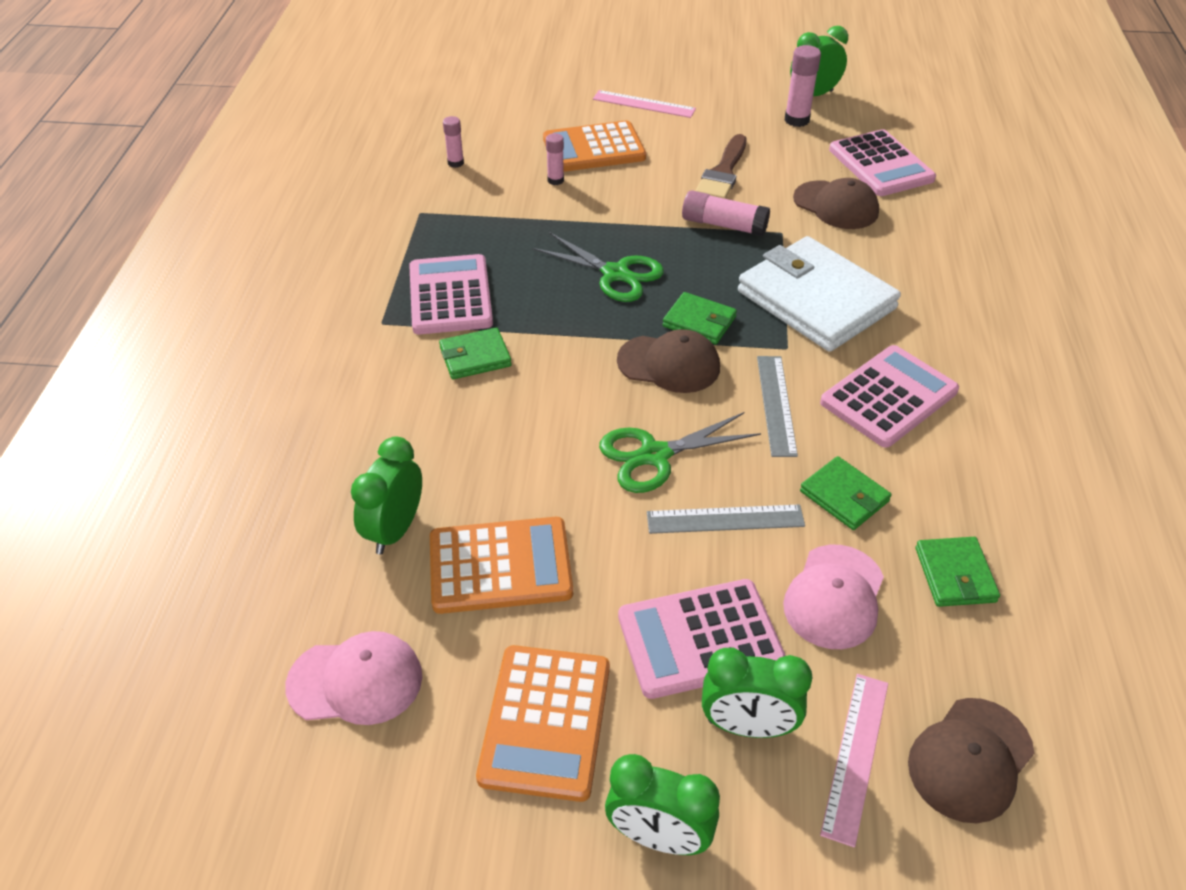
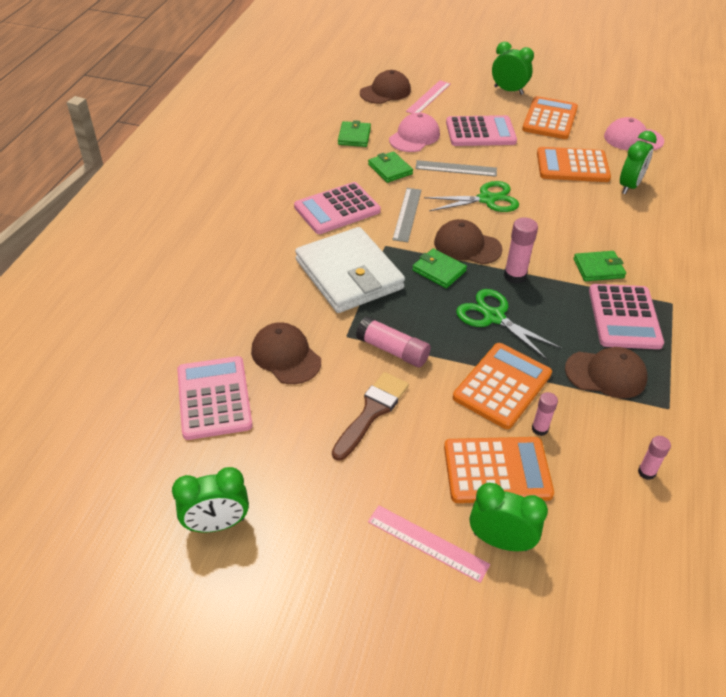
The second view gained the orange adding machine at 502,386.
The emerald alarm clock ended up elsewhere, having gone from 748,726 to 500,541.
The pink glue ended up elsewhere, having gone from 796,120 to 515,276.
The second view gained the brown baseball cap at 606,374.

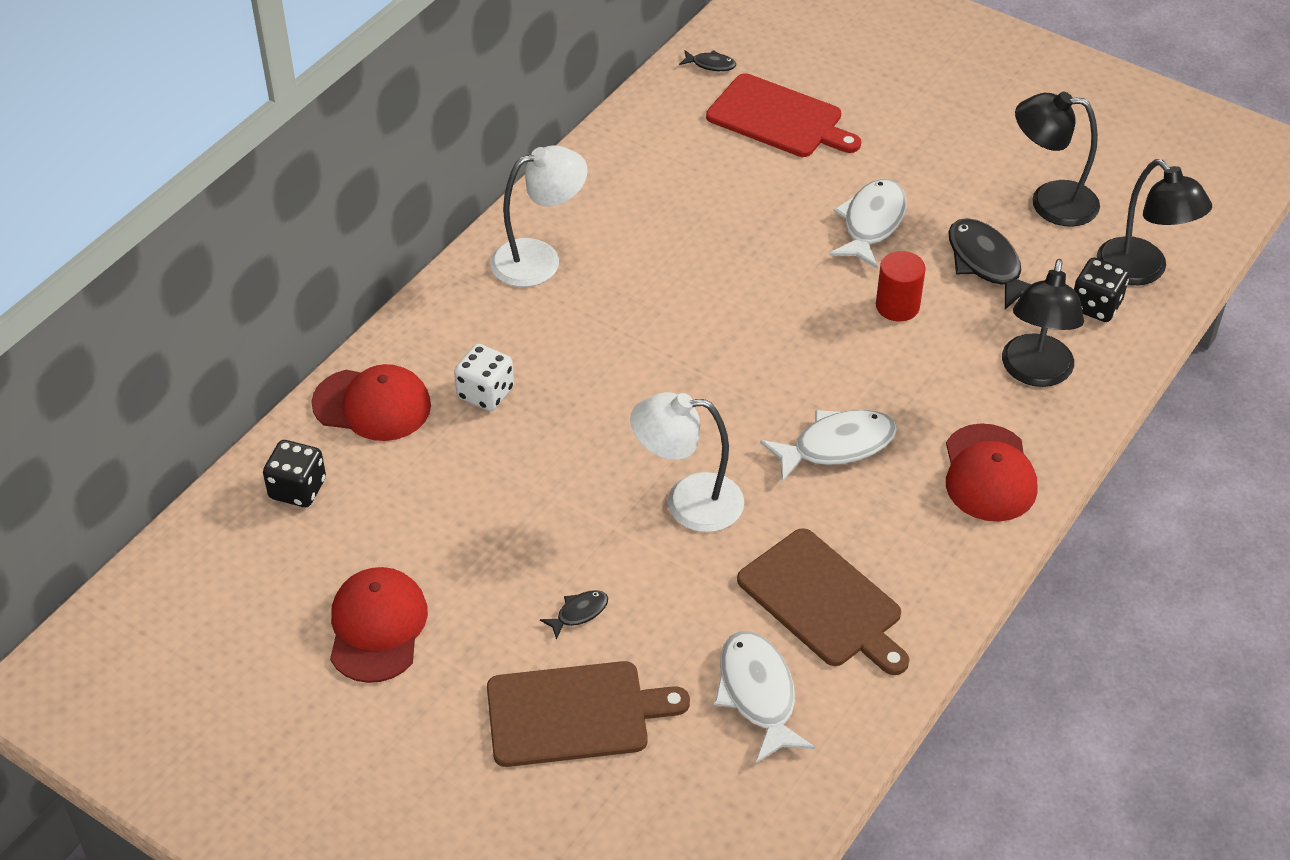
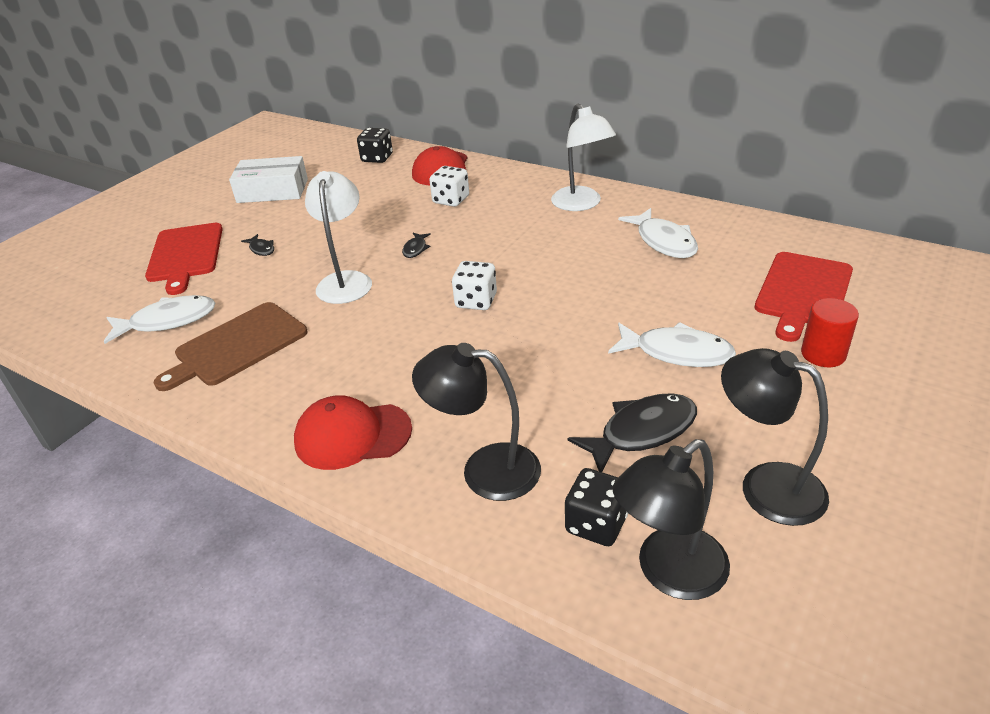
What was the brown chopping board at 574,714 turned into the crimson chopping board at 185,255.
Where the crimson baseball cap stood at 377,627, the pure white box came to stand at 272,191.
The ebony toy fish ended up elsewhere, having gone from 711,64 to 415,249.
The second view gained the pure white die at 476,301.
The pure white toy fish ended up elsewhere, having gone from 836,446 to 663,241.
The ebony lamp at 1050,202 ended up facing another way, 60 degrees counterclockwise from before.
The crimson solid cylinder ended up elsewhere, having gone from 897,306 to 823,354.

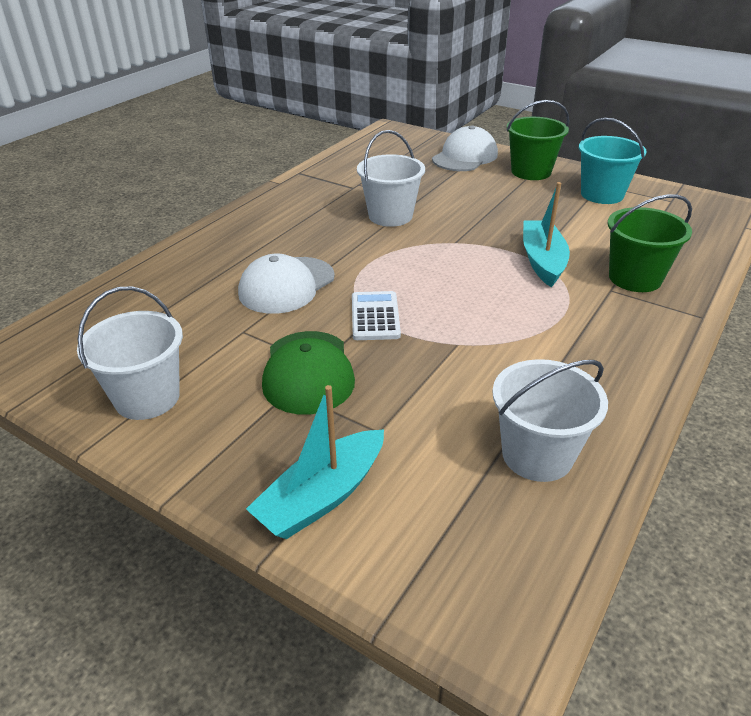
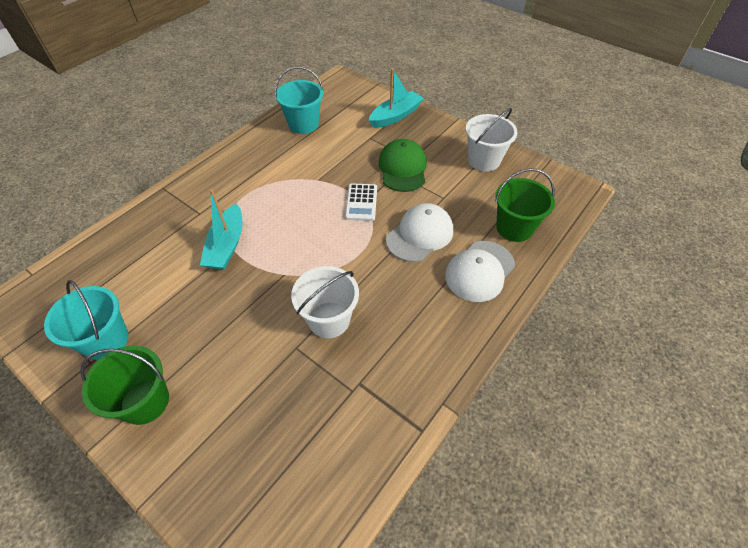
What was the pure white pail at 537,455 turned into the aqua pail at 303,124.
The pure white baseball cap ended up elsewhere, having gone from 465,157 to 479,271.
The emerald pail ended up elsewhere, having gone from 635,278 to 514,228.

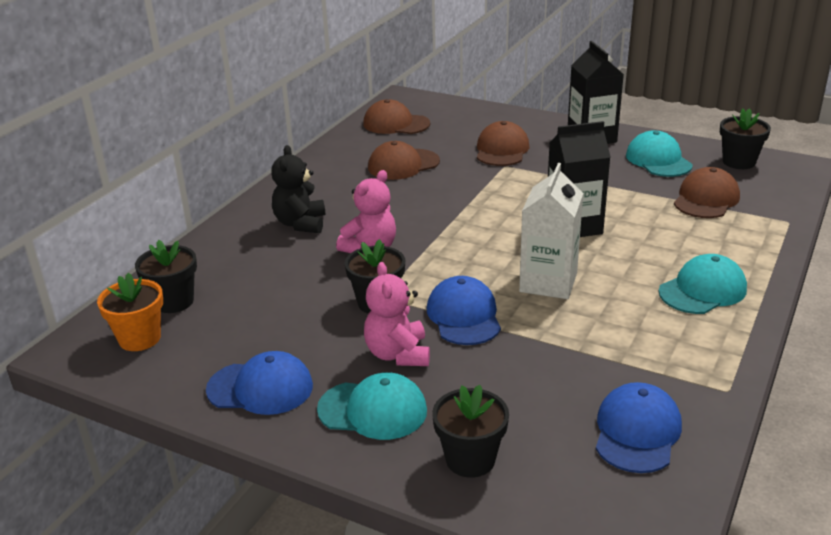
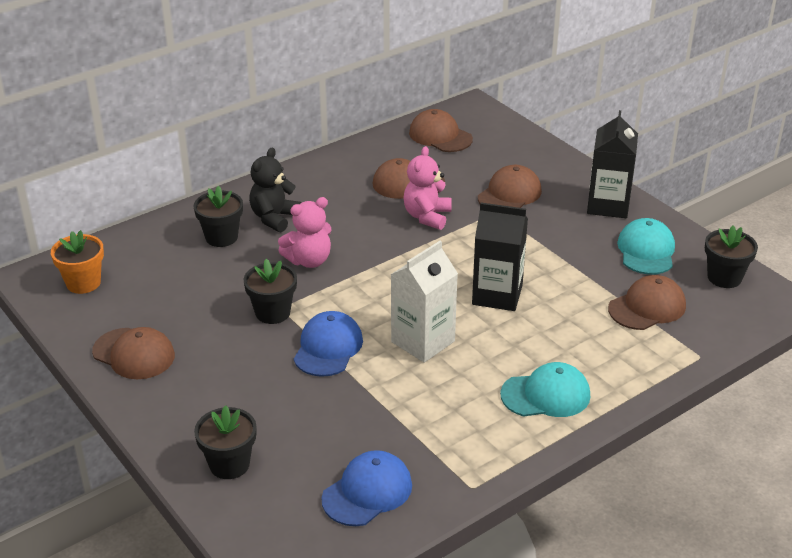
What was the royal blue baseball cap at 260,388 turned into the brown baseball cap at 134,354.
The ebony flower pot ended up elsewhere, having gone from 174,301 to 221,237.
The pink teddy bear ended up elsewhere, having gone from 398,354 to 427,216.
The second view lost the aqua baseball cap at 373,410.

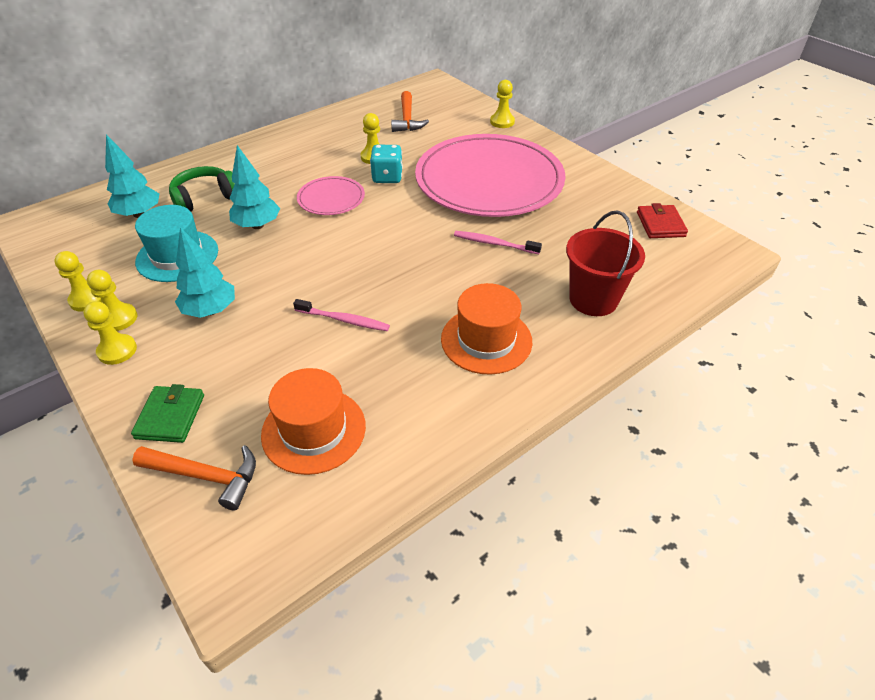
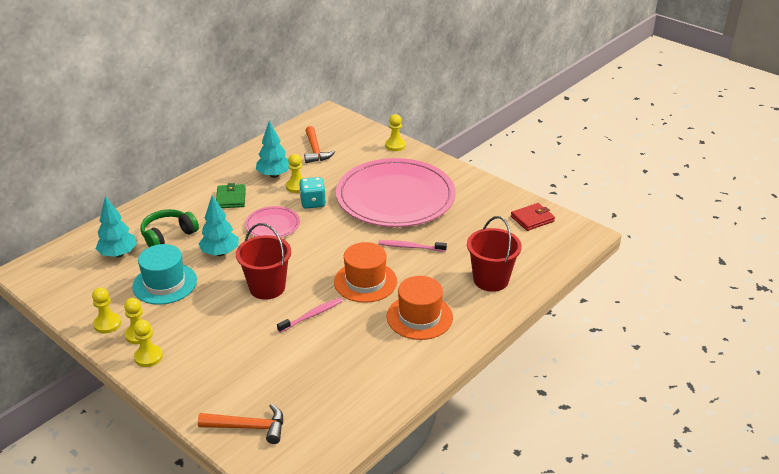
The emerald card wallet ended up elsewhere, having gone from 170,416 to 231,198.
The second view gained the crimson pail at 267,287.
The aqua toy tree ended up elsewhere, having gone from 210,310 to 274,175.
The pink dental brush at 343,320 ended up facing another way, 45 degrees counterclockwise from before.
The orange top hat ended up elsewhere, having gone from 314,430 to 365,281.
The crimson card wallet at 660,224 ended up facing another way, 75 degrees clockwise from before.

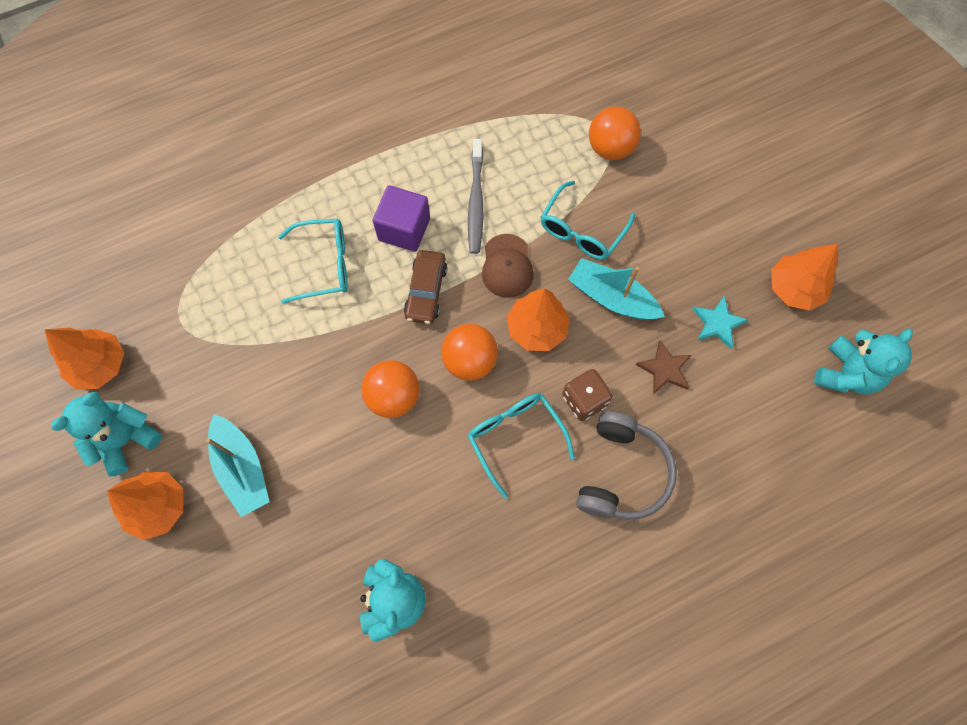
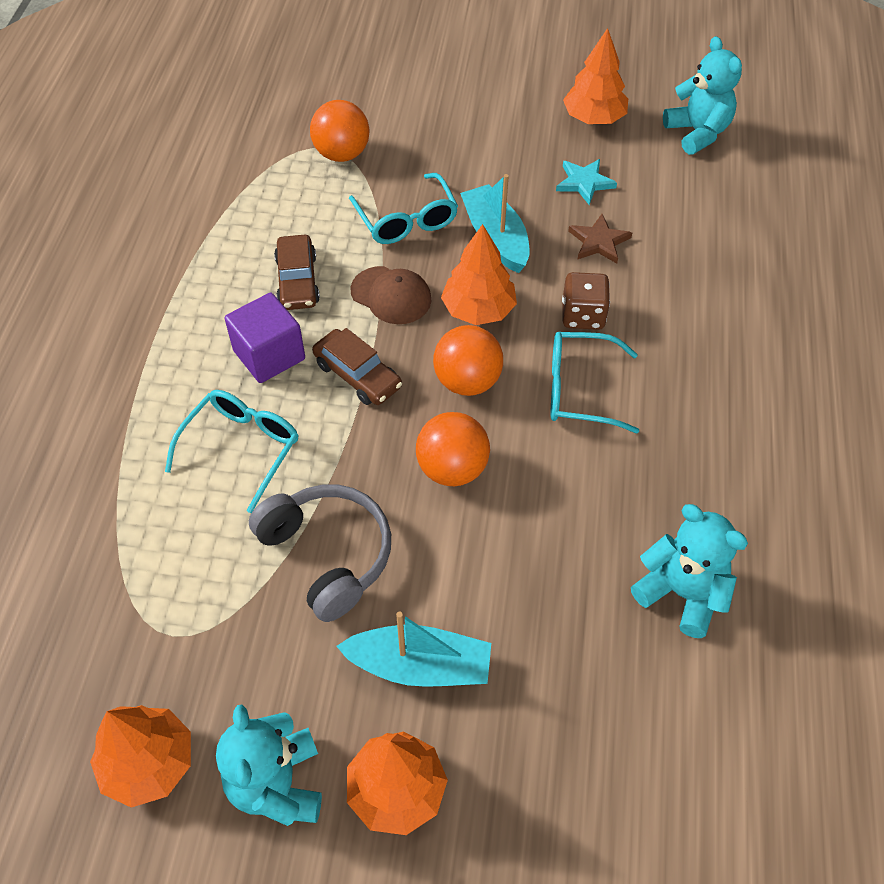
The gray over-ear headphones ended up elsewhere, having gone from 622,473 to 328,554.
Where the gray dental brush stood at 476,202, the brown car came to stand at 297,281.
The aqua toy boat at 611,298 ended up facing another way, 90 degrees clockwise from before.

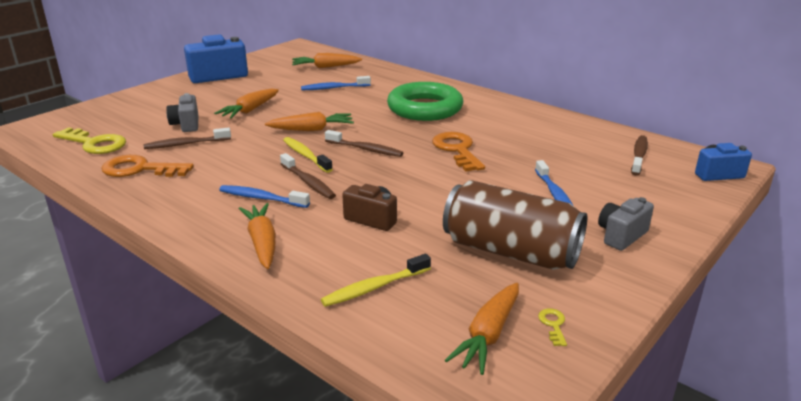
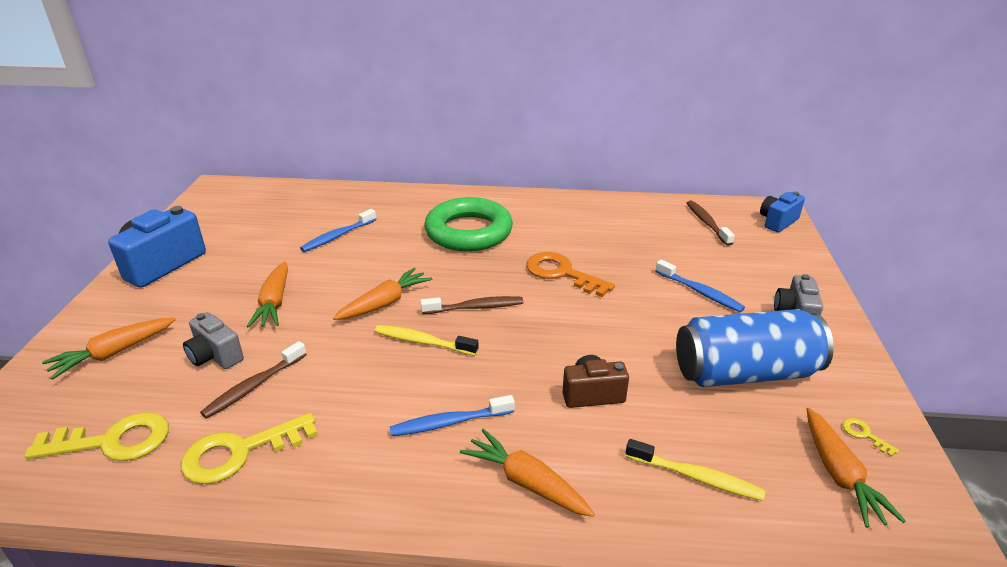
The orange root vegetable ended up elsewhere, having gone from 326,67 to 114,353.
What was the orange key at 140,169 turned into the bright yellow key at 240,452.
The bright yellow dental brush at 374,287 ended up facing another way, 90 degrees counterclockwise from before.
What was the brown tin at 510,251 turned into the royal blue tin at 745,372.
The second view lost the brown dental brush at 308,182.

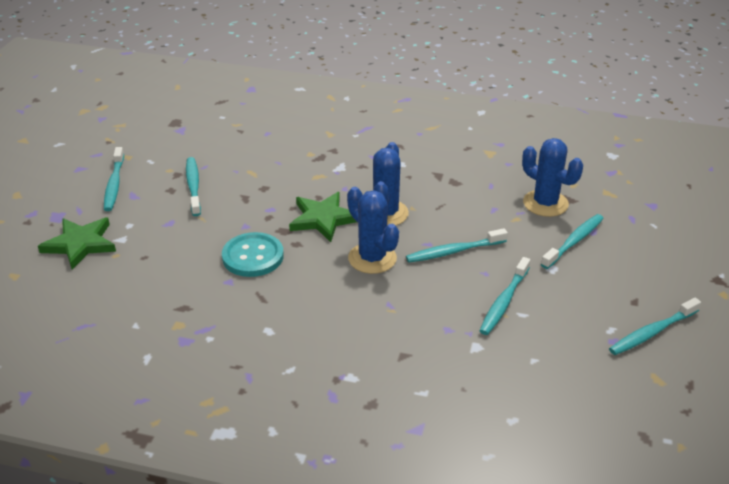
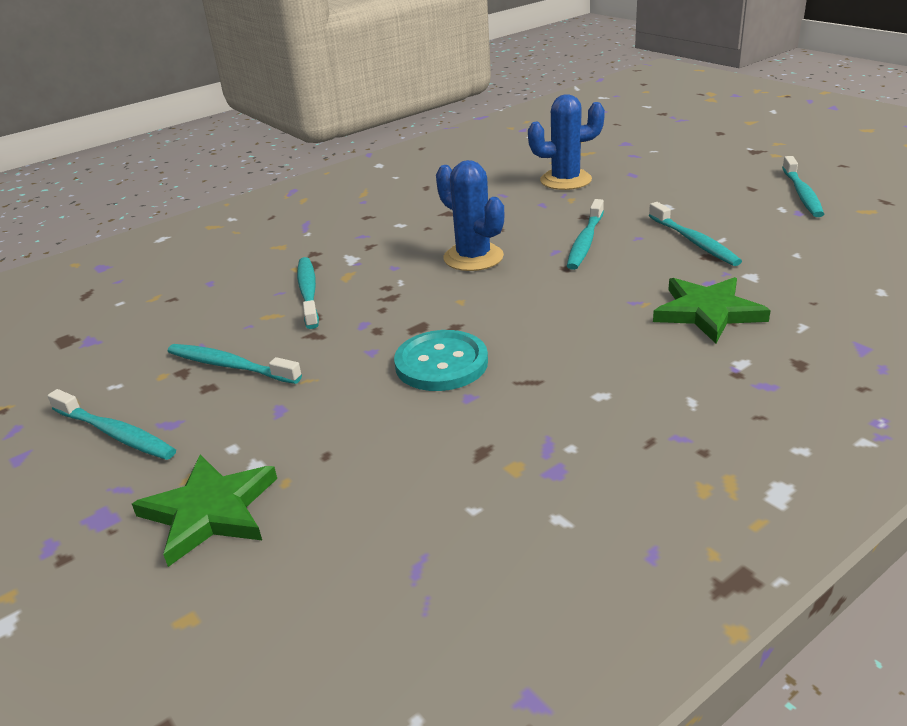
The aqua dental brush ended up elsewhere, having gone from 574,241 to 308,292.
The emerald star shape ended up elsewhere, having gone from 323,219 to 708,312.
The second view lost the royal blue prickly plant at 372,258.

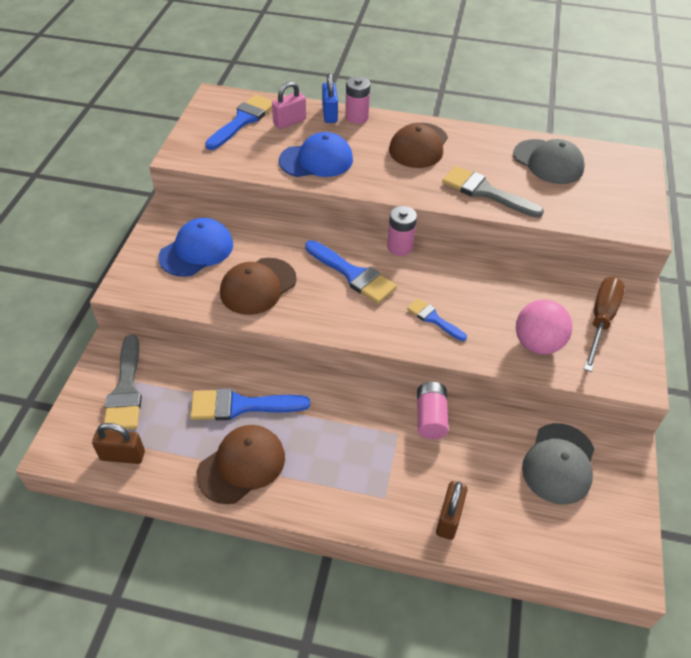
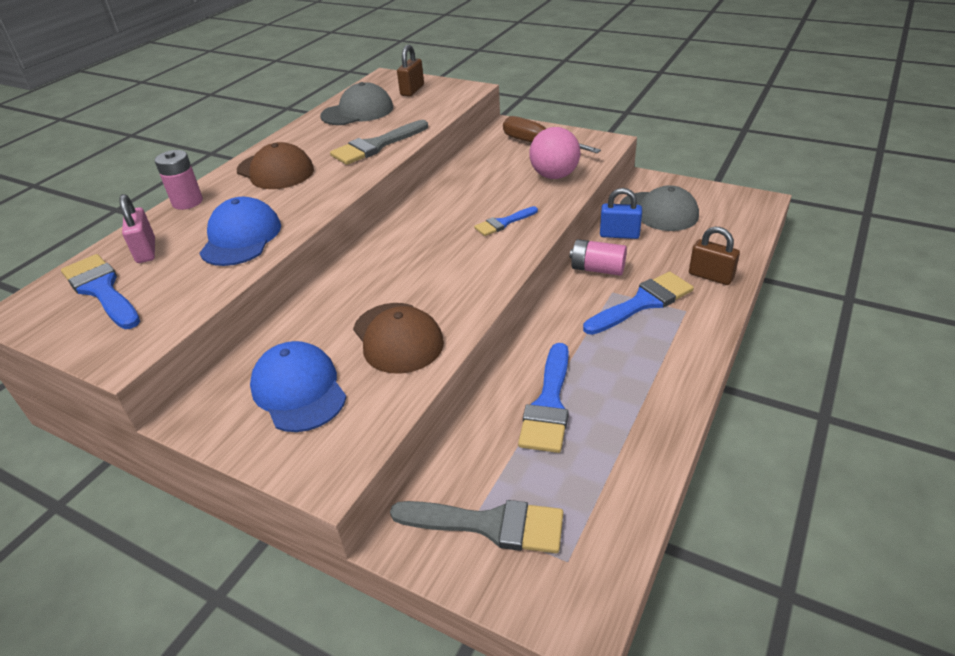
The brown padlock ended up elsewhere, having gone from 122,455 to 412,90.
The royal blue paintbrush ended up elsewhere, having gone from 353,274 to 642,303.
The royal blue padlock ended up elsewhere, having gone from 329,114 to 619,235.
The second view lost the brown baseball cap at 241,465.
The second view lost the pink battery at 399,247.

